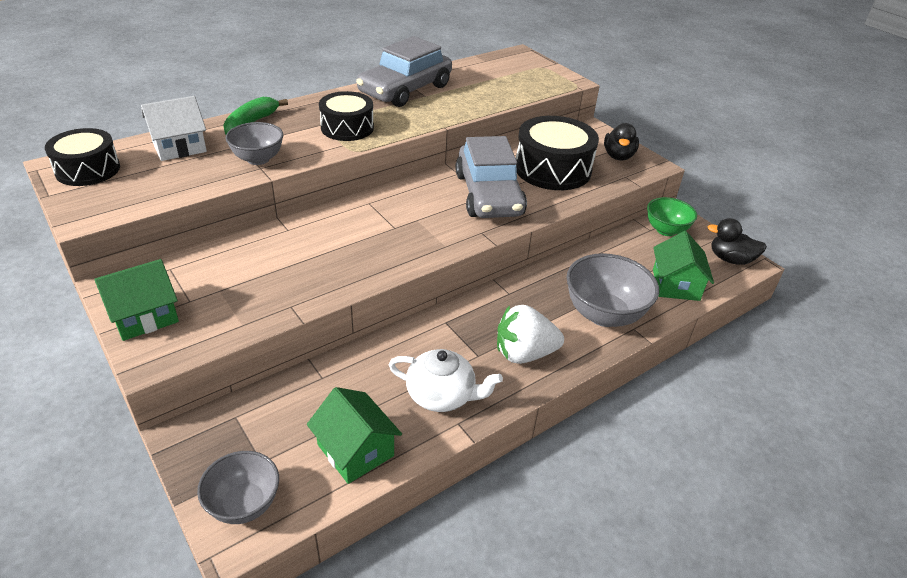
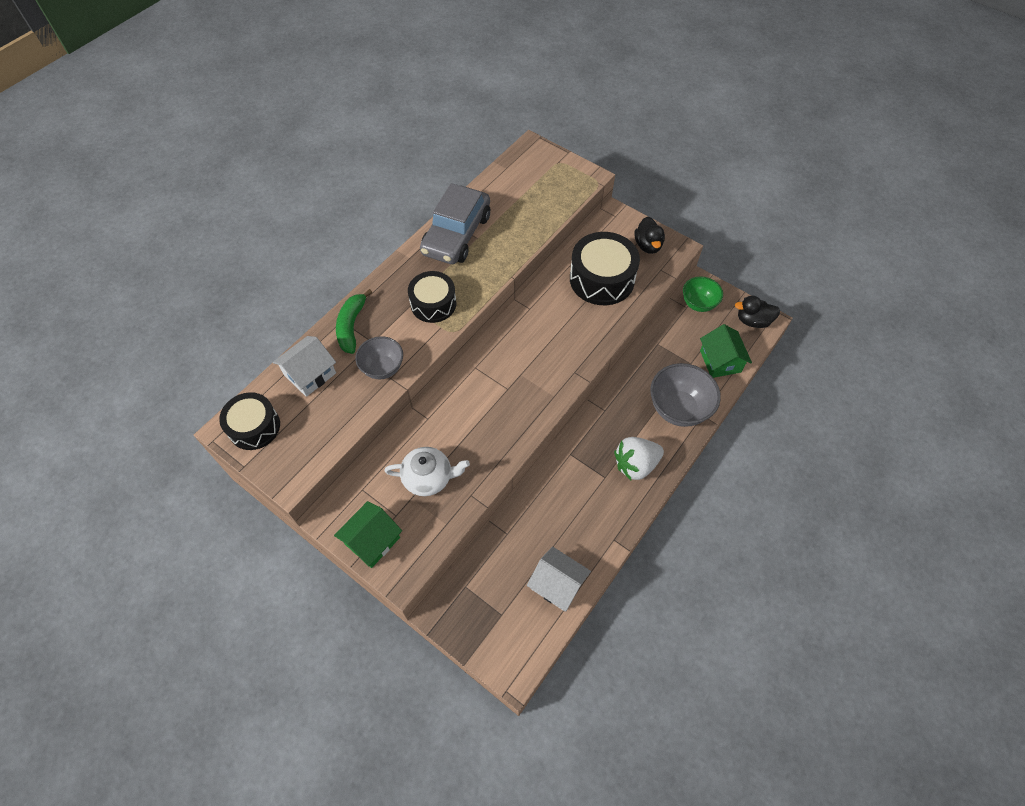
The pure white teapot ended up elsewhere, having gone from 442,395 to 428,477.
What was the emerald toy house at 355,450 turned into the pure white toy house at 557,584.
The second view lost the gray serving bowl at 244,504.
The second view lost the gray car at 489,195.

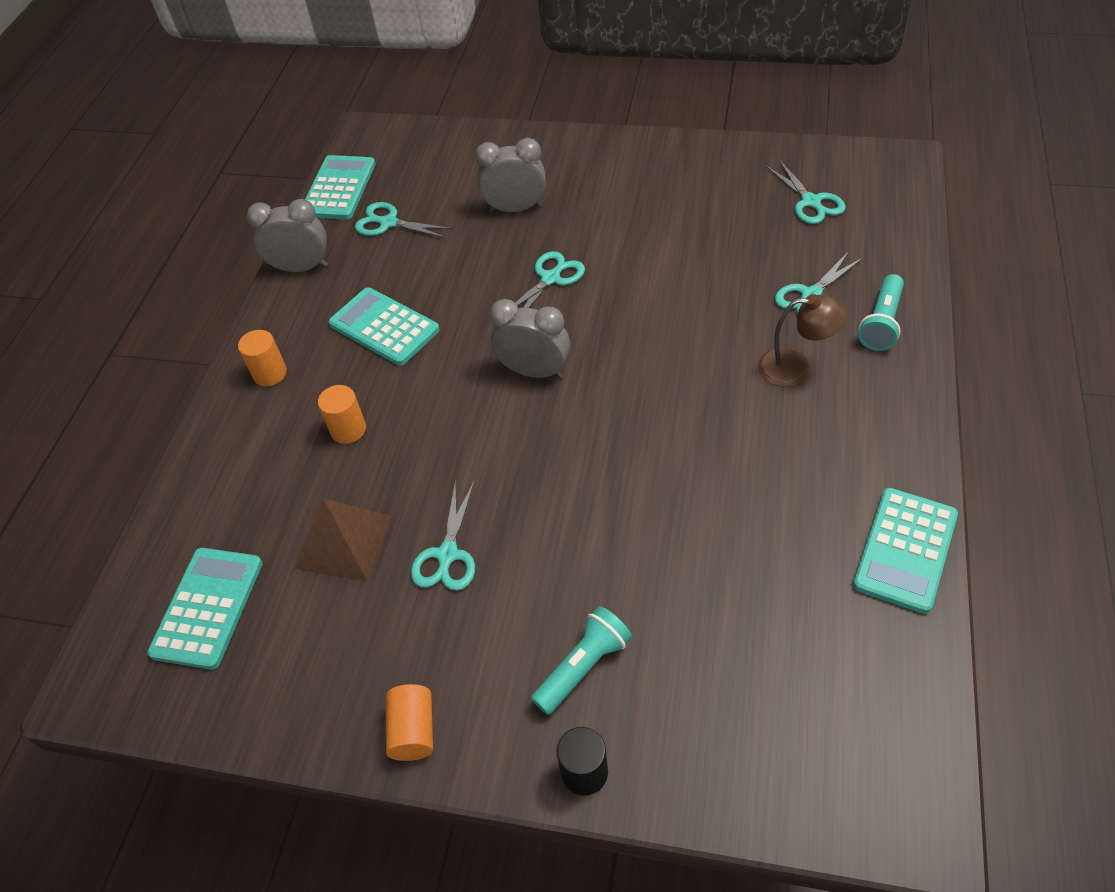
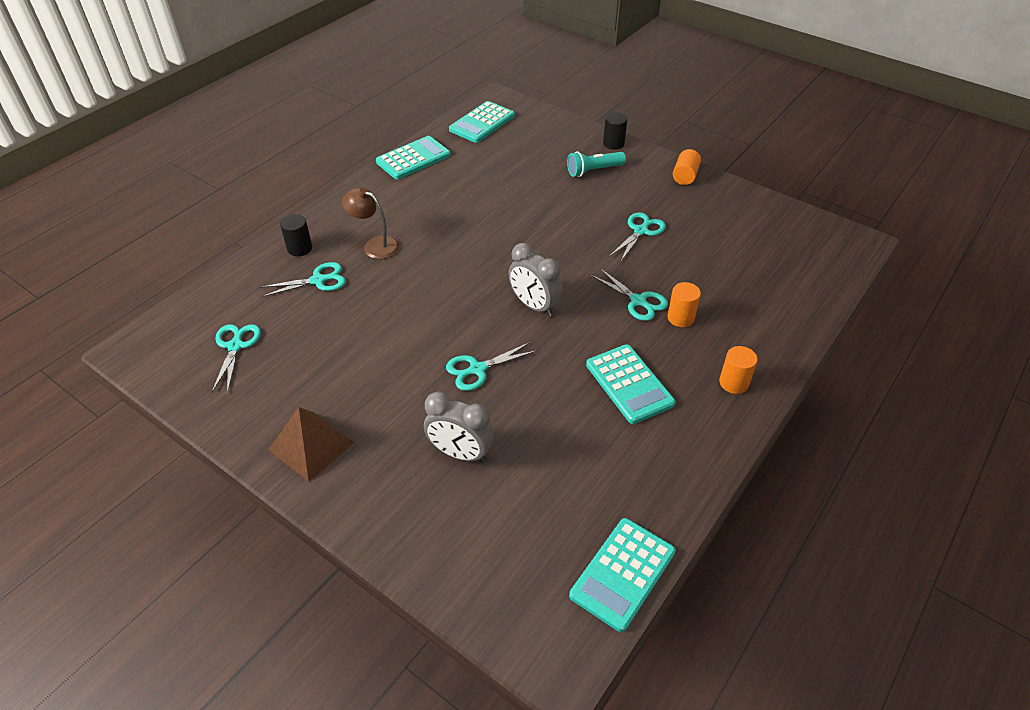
The brown solid pyramid ended up elsewhere, having gone from 344,542 to 311,445.
Where the aqua flashlight stood at 881,323, the ebony solid cylinder came to stand at 299,248.
The aqua adding machine ended up elsewhere, having gone from 207,608 to 482,123.
The aqua shears ended up elsewhere, having gone from 389,223 to 638,301.
The second view lost the gray alarm clock at 301,268.

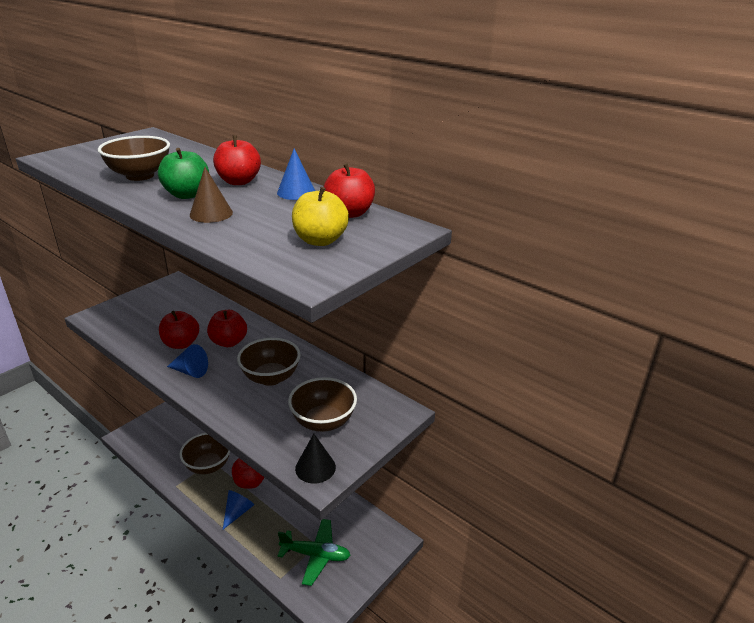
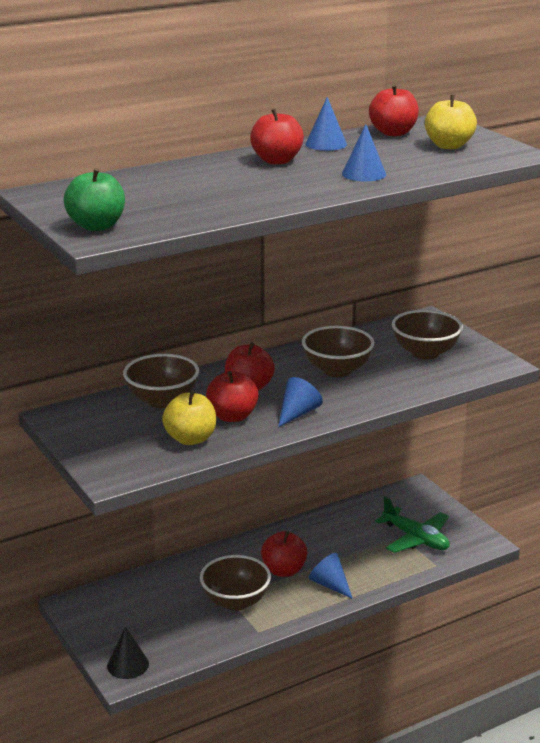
The emerald apple ended up elsewhere, having gone from 187,195 to 96,226.
The ebony cone shape ended up elsewhere, having gone from 315,467 to 128,665.
The brown serving bowl ended up elsewhere, having gone from 140,176 to 162,401.
The second view gained the bright yellow apple at 190,439.
What was the brown cone shape at 211,214 turned into the royal blue cone shape at 364,174.
The emerald toy plane at 315,555 ended up facing another way, 105 degrees clockwise from before.

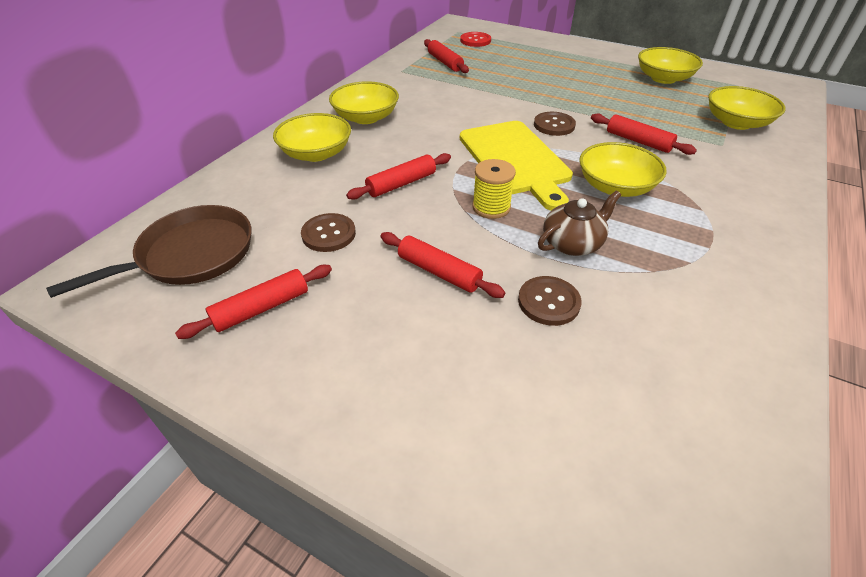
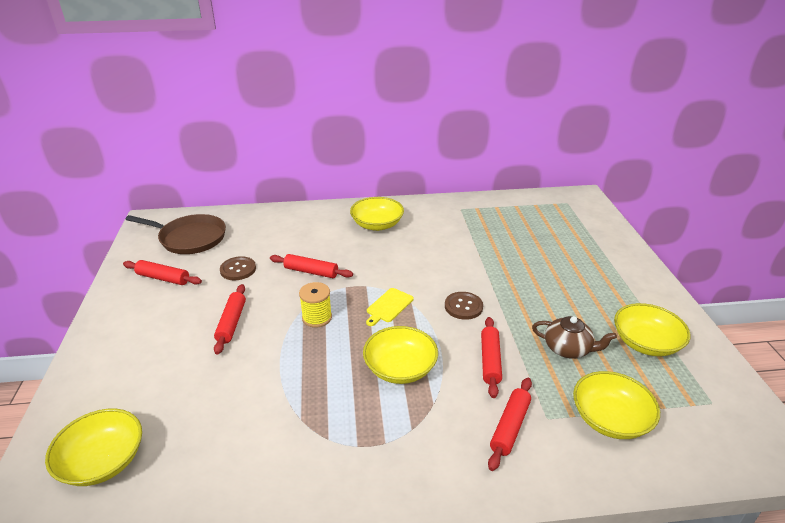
The bright yellow serving bowl ended up elsewhere, having gone from 316,153 to 103,461.
The size of the bright yellow chopping board at 515,160 changed by a factor of 0.46.
The crimson dough roller ended up elsewhere, having gone from 445,62 to 510,427.
The brown teapot ended up elsewhere, having gone from 572,243 to 568,349.
The second view lost the crimson sewing button at 475,40.
The second view lost the brown sewing button at 548,302.

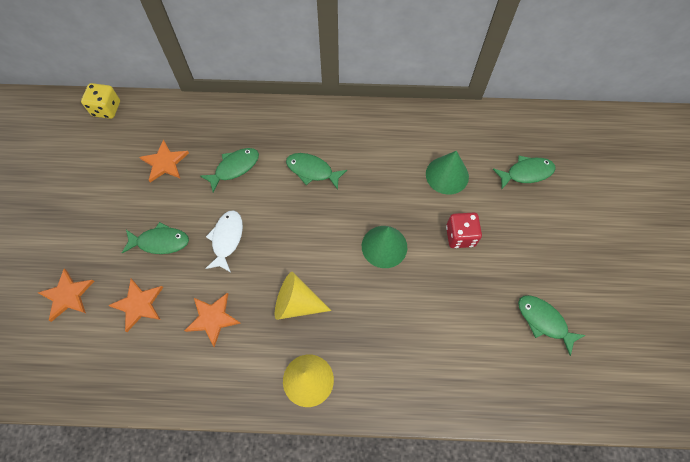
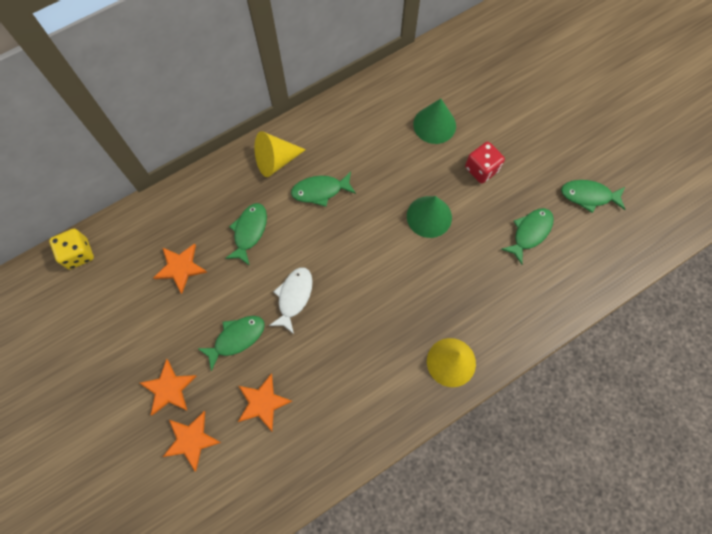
The orange star shape ended up elsewhere, having gone from 212,318 to 169,388.
The bright yellow cone shape ended up elsewhere, having gone from 296,303 to 276,161.
The pure white toy fish at 227,239 ended up facing another way, 45 degrees clockwise from before.
The emerald toy fish ended up elsewhere, having gone from 526,173 to 530,233.

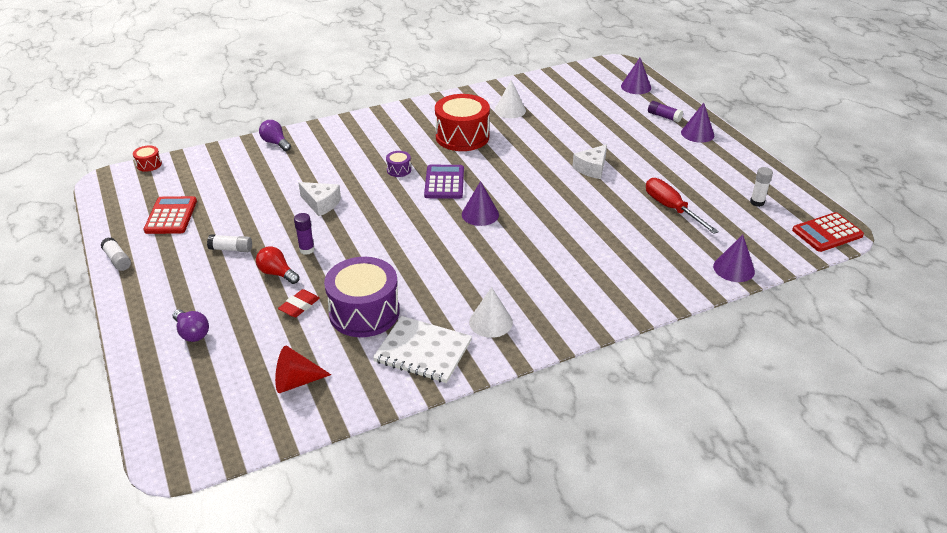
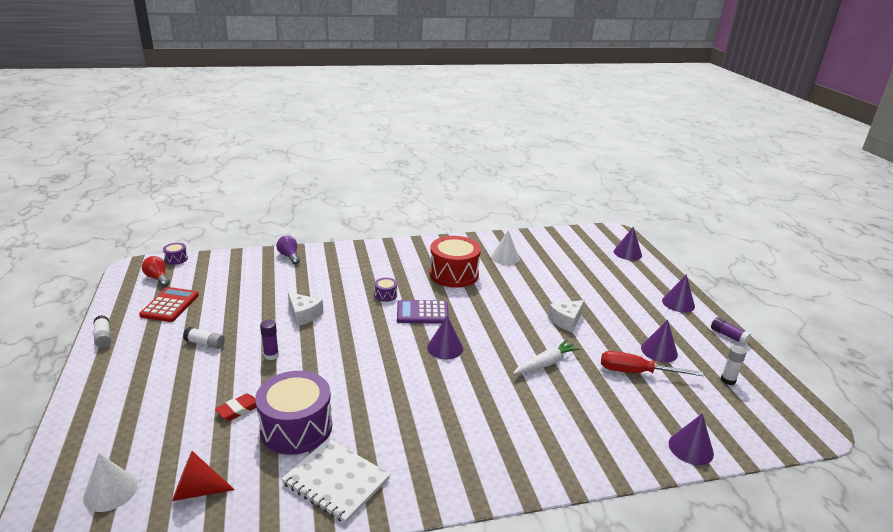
The pure white cone shape ended up elsewhere, having gone from 490,322 to 110,491.
The crimson light bulb ended up elsewhere, having gone from 277,273 to 157,278.
What was the crimson drum at 149,164 turned into the purple drum at 176,259.
The purple adding machine at 444,182 ended up facing another way, 105 degrees counterclockwise from before.
The second view gained the pure white root vegetable at 545,363.
The crimson screwdriver at 671,208 ended up facing another way, 60 degrees counterclockwise from before.
The second view gained the purple cone shape at 659,351.
The purple glue ended up elsewhere, having gone from 664,117 to 728,336.
The second view lost the purple light bulb at 192,333.
The second view lost the crimson adding machine at 827,233.

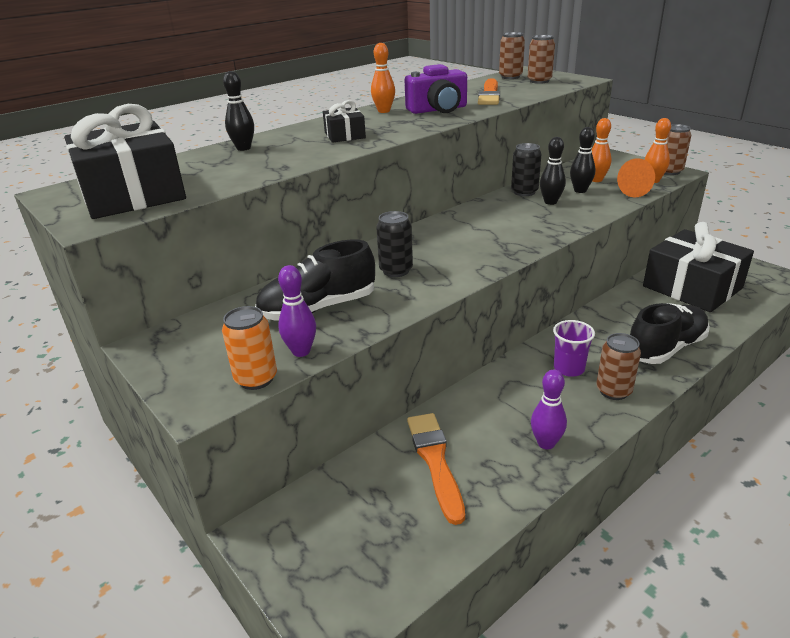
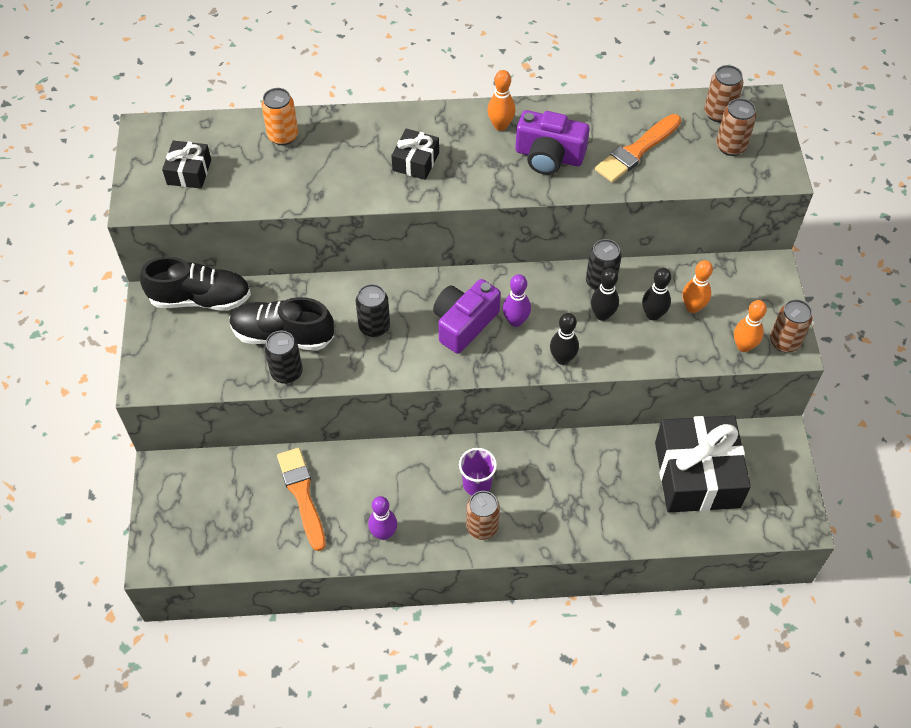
The ebony lace-up shoe ended up elsewhere, having gone from 665,348 to 200,299.
The size of the ebony present at 133,194 changed by a factor of 0.48.
The orange tin ended up elsewhere, having gone from 256,379 to 283,136.
The second view gained the ebony tin at 286,372.
The orange paintbrush at 435,461 ended up facing another way, 45 degrees counterclockwise from before.
The second view gained the purple photo camera at 464,323.
The purple bowling pin ended up elsewhere, having gone from 301,351 to 515,321.
The ebony bowling pin ended up elsewhere, having gone from 243,148 to 562,359.
The second view lost the orange cone shape at 629,190.

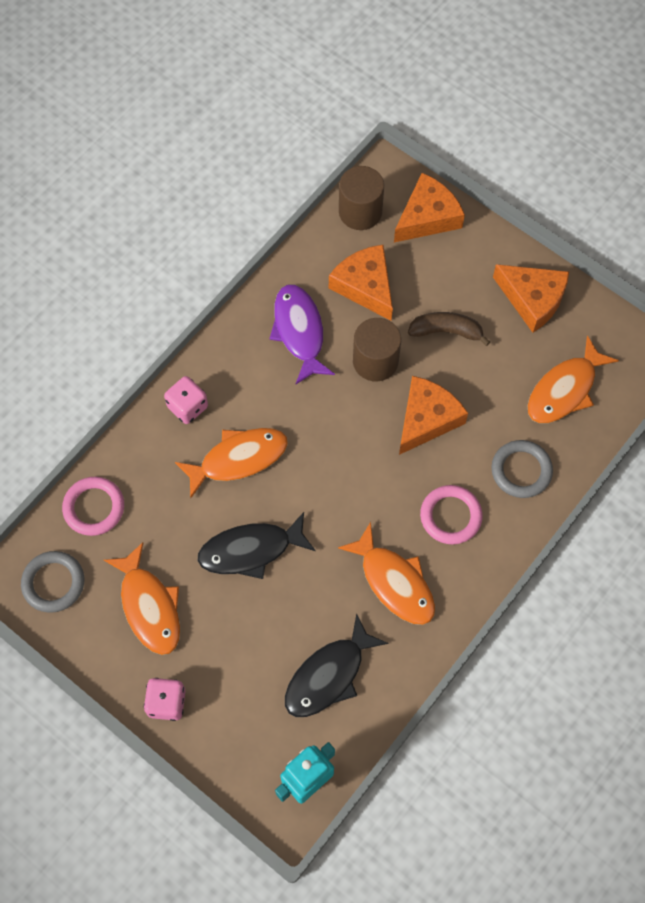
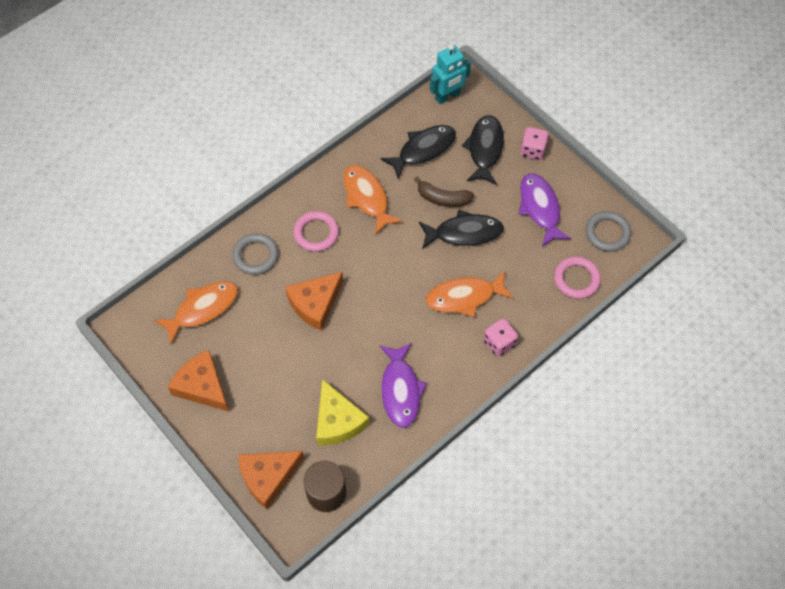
What was the orange piece of cheese at 365,286 turned into the bright yellow piece of cheese at 337,421.
The brown banana ended up elsewhere, having gone from 446,331 to 443,198.
The second view gained the ebony toy fish at 485,149.
What was the orange toy fish at 149,606 turned into the purple toy fish at 540,208.
The second view lost the brown solid cylinder at 375,361.

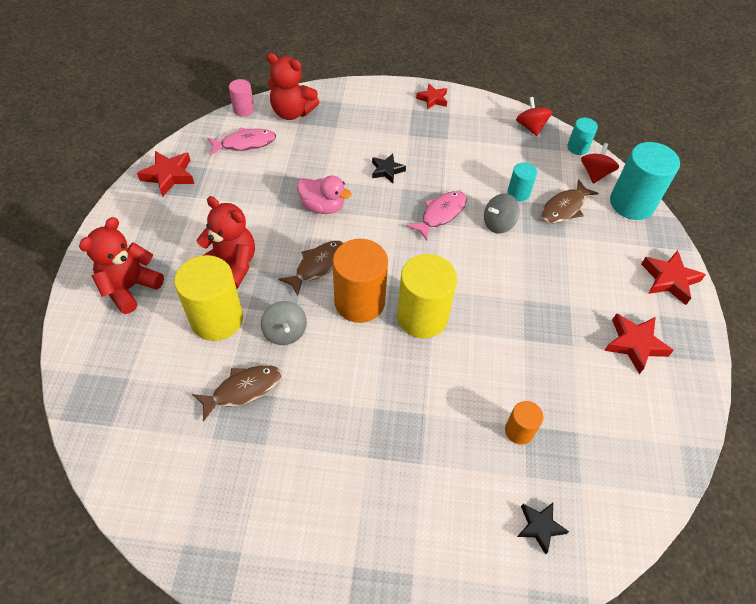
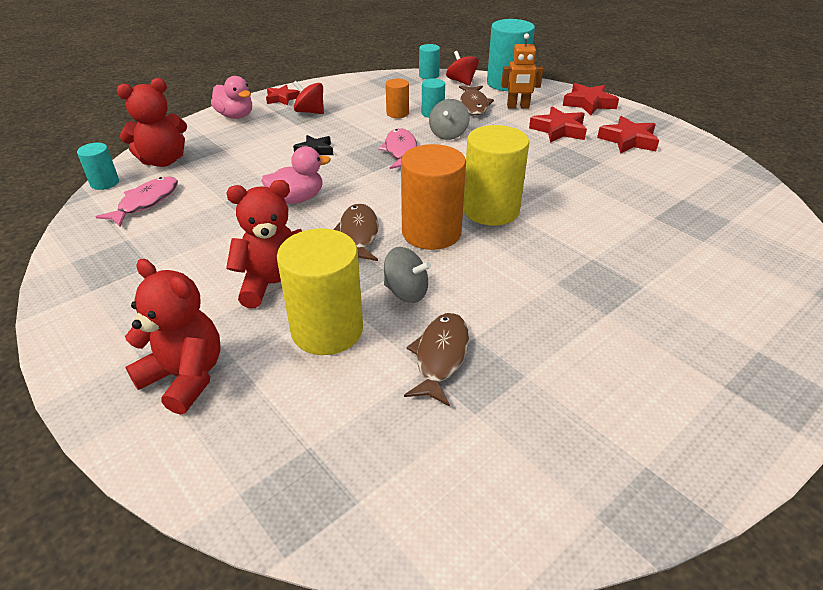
What was the pink solid cylinder at 243,109 turned into the aqua solid cylinder at 105,183.
The crimson teddy bear at 130,287 ended up facing another way, 135 degrees clockwise from before.
The second view gained the pink toy duck at 236,116.
The crimson spinning top ended up elsewhere, having gone from 530,127 to 310,112.
The orange solid cylinder ended up elsewhere, having gone from 519,431 to 397,113.
The second view gained the orange toy robot at 518,107.
The crimson star shape ended up elsewhere, having gone from 169,176 to 559,130.
The second view lost the ebony star shape at 540,527.

